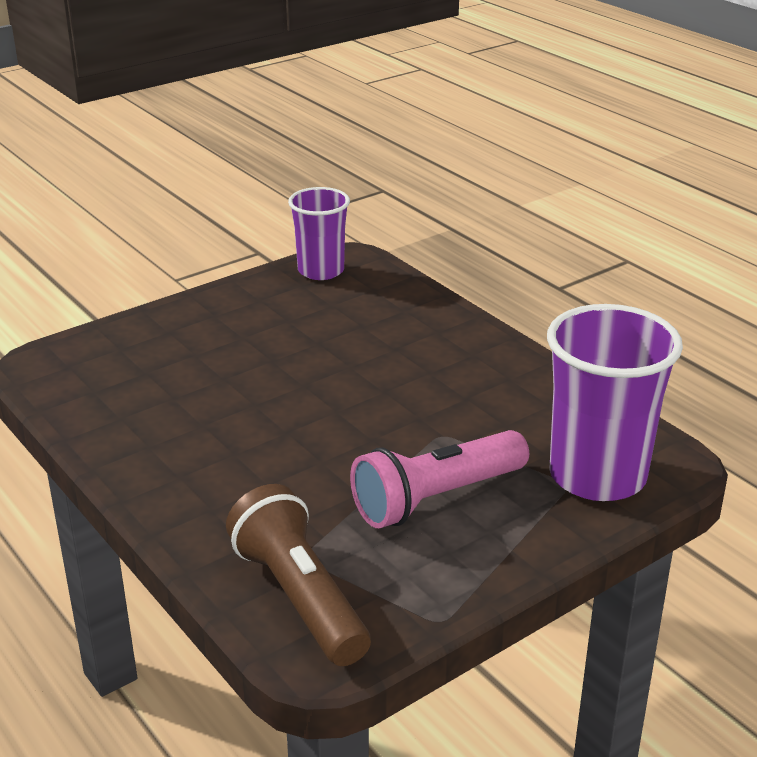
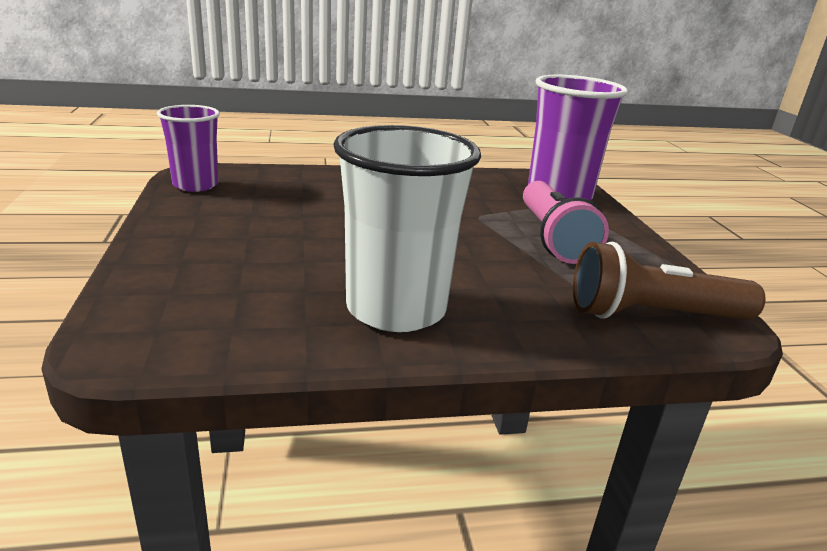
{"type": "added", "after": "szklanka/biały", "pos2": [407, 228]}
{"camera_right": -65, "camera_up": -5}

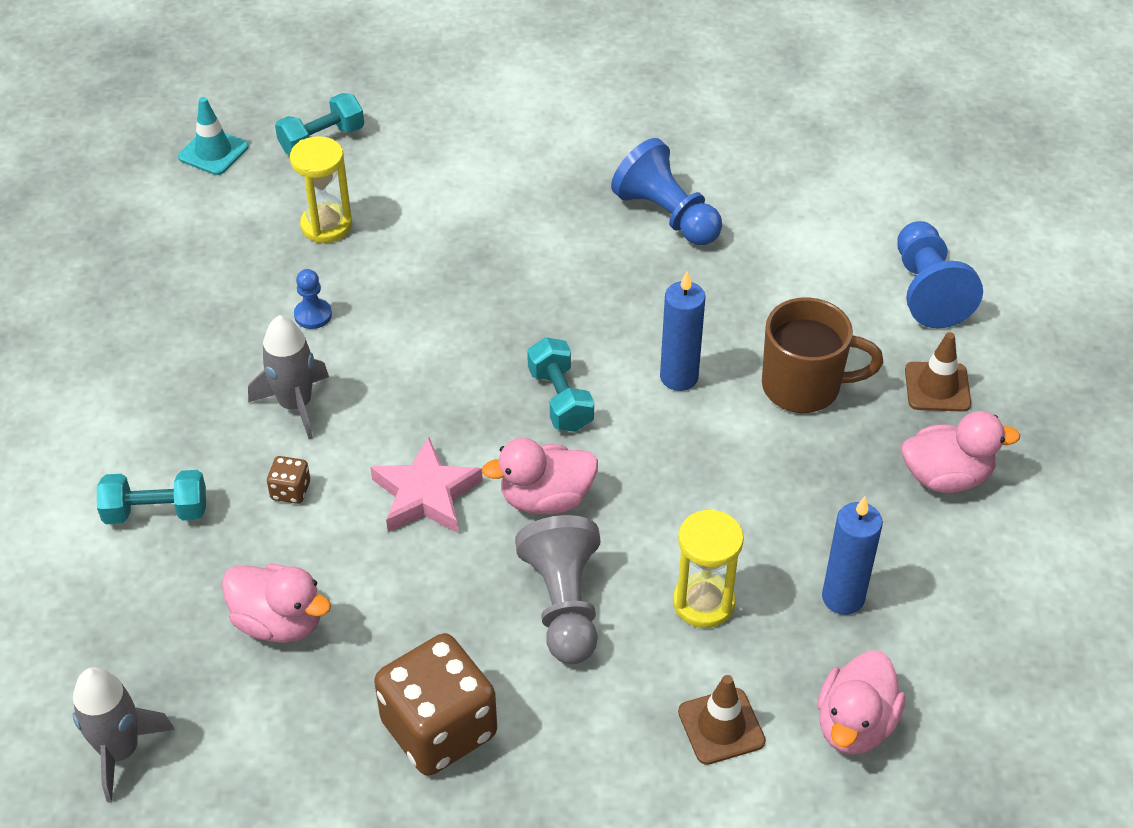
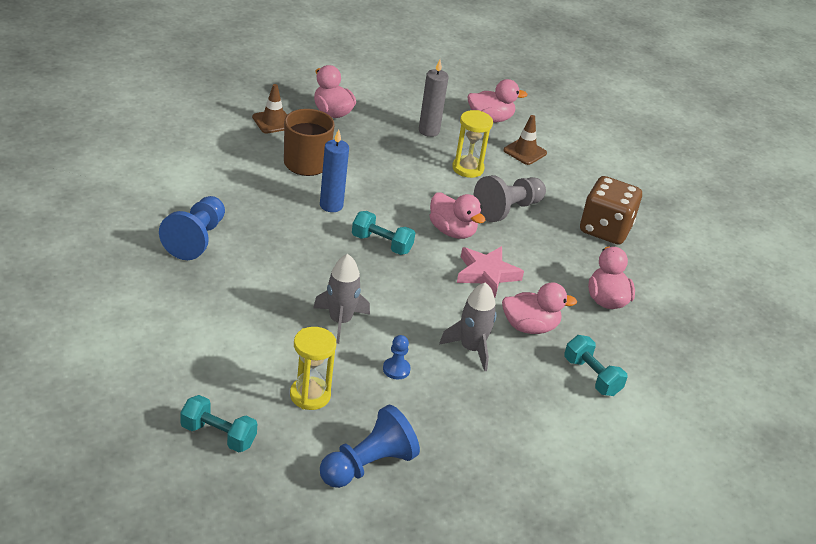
{"type": "moved", "before": "rakieta/szary", "pos1": [124, 734], "pos2": [341, 299]}
{"type": "removed", "before": "pachołek/turkusowy", "pos1": [213, 136]}
{"type": "replaced", "before": "kostka do gry/brązowy", "after": "kaczka/różowy", "pos1": [288, 480], "pos2": [539, 308]}
{"type": "turned", "before": "hantel/turkusowy", "pos1": [560, 384], "pos2": [383, 233], "turn": 75}
{"type": "recoloured", "before": "świeca/niebieski", "after": "świeca/szary", "pos1": [852, 556], "pos2": [434, 98]}
{"type": "moved", "before": "pionek/niebieski", "pos1": [940, 274], "pos2": [370, 446]}
{"camera_right": -125, "camera_up": -10}

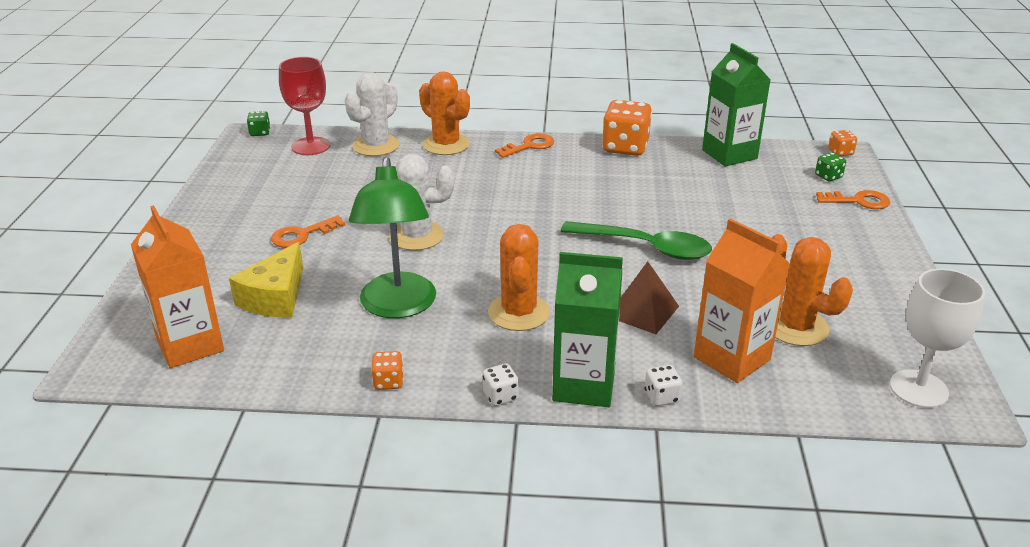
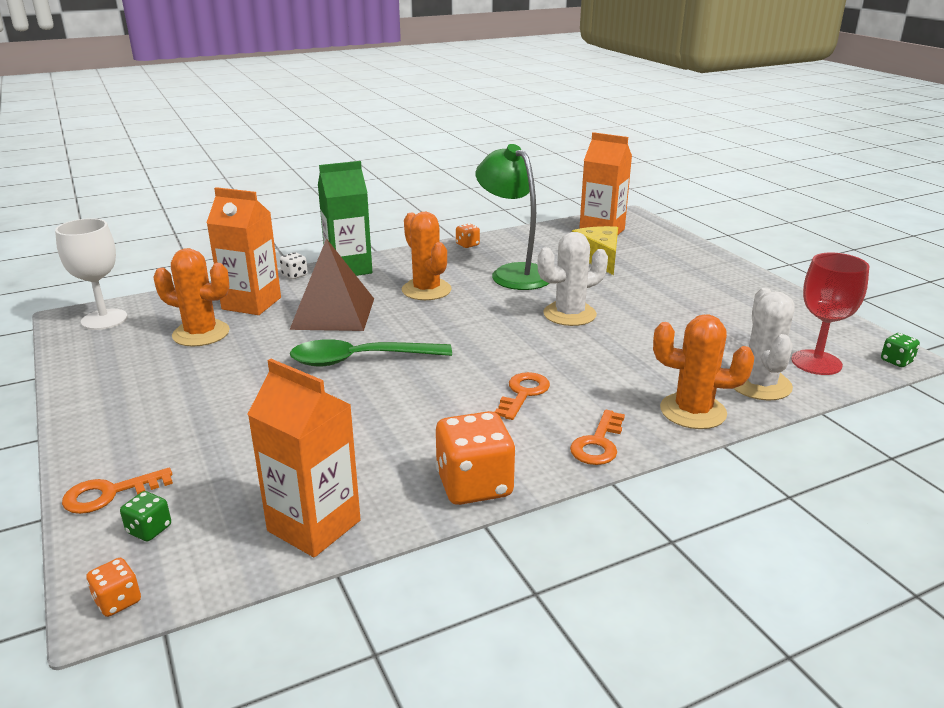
{"type": "moved", "before": "klucz/pomarańczowy", "pos1": [308, 232], "pos2": [522, 396]}
{"type": "removed", "before": "kostka do gry/biały", "pos1": [501, 385]}
{"type": "resized", "before": "piramida/brązowy", "pos1": [649, 297], "pos2": [331, 284], "scale": 1.55}
{"type": "recoloured", "before": "karton mleka/zielony", "after": "karton mleka/pomarańczowy", "pos1": [736, 104], "pos2": [304, 458]}
{"camera_right": 150, "camera_up": -5}

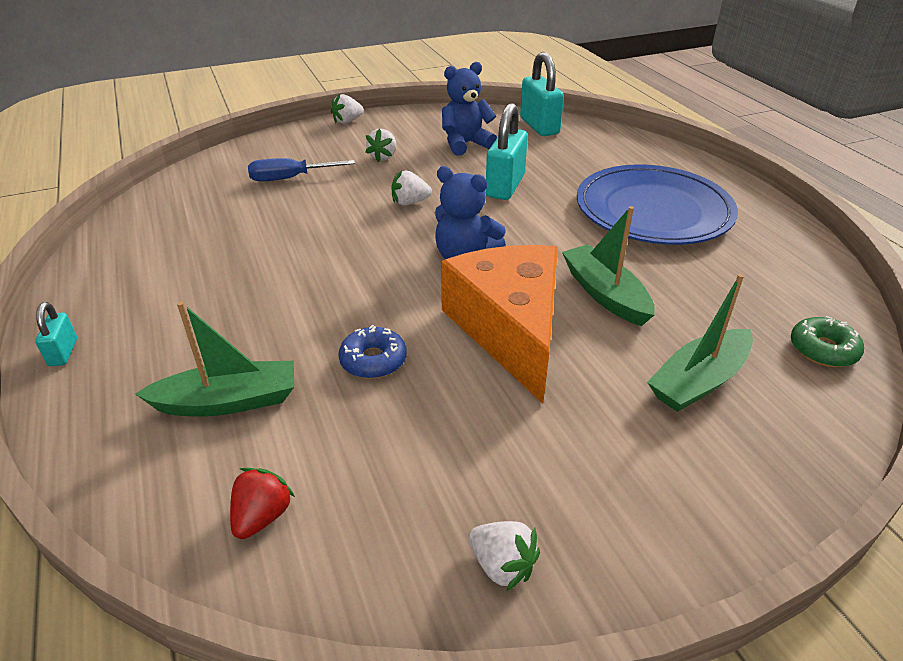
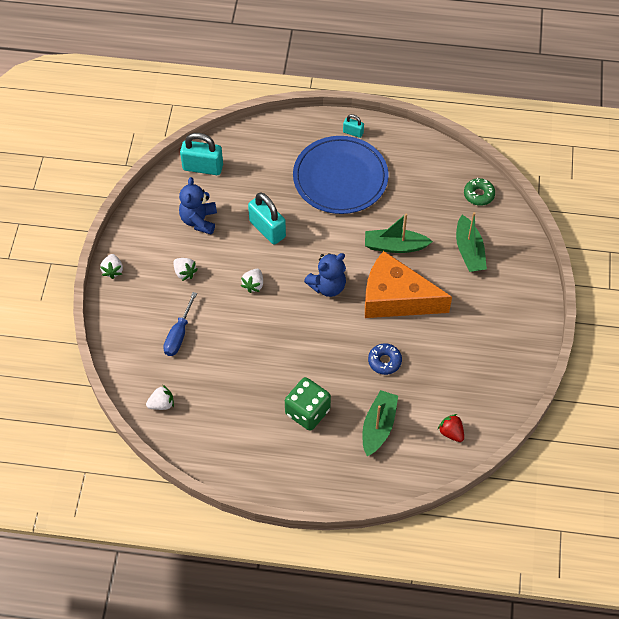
{"type": "moved", "before": "kłódka/turkusowy", "pos1": [56, 334], "pos2": [353, 126]}
{"type": "moved", "before": "truskawka/biały", "pos1": [504, 556], "pos2": [160, 397]}
{"type": "added", "after": "kostka do gry/zielony", "pos2": [308, 404]}
{"camera_right": -60, "camera_up": 20}

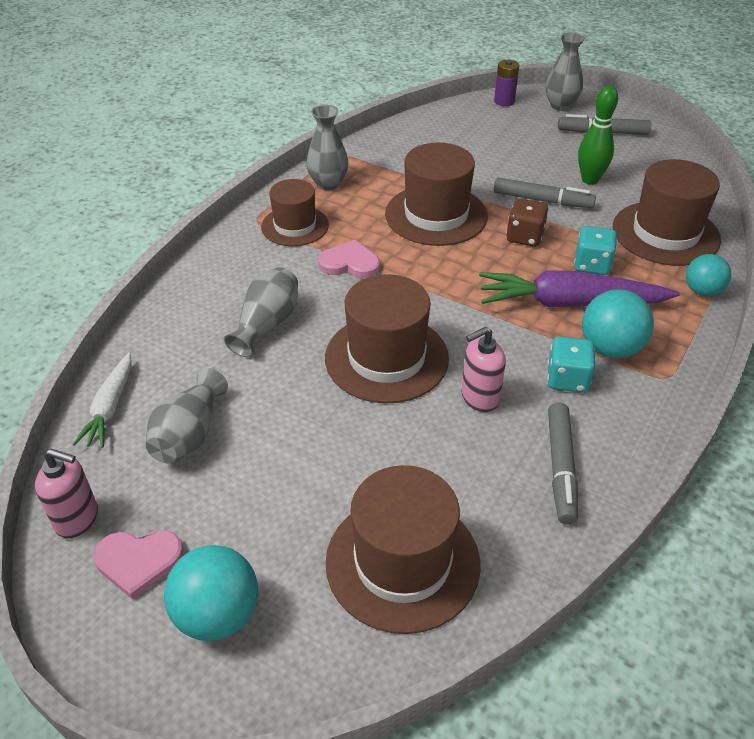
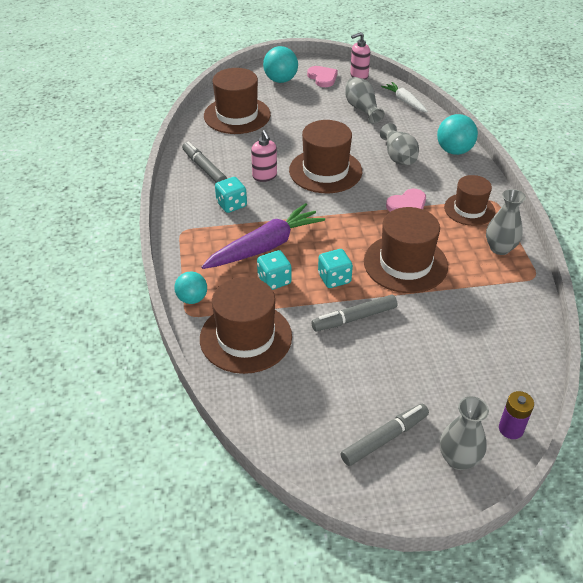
{"type": "turned", "before": "serce/różowy", "pos1": [138, 565], "pos2": [322, 76], "turn": 105}
{"type": "turned", "before": "dozownik mydła/różowy", "pos1": [483, 369], "pos2": [264, 156], "turn": 135}
{"type": "recoloured", "before": "kostka do gry/brązowy", "after": "kostka do gry/turkusowy", "pos1": [527, 223], "pos2": [335, 268]}
{"type": "removed", "before": "kręgiel/zielony", "pos1": [598, 135]}
{"type": "moved", "before": "piłka/turkusowy", "pos1": [618, 323], "pos2": [457, 134]}
{"camera_right": 140, "camera_up": 0}

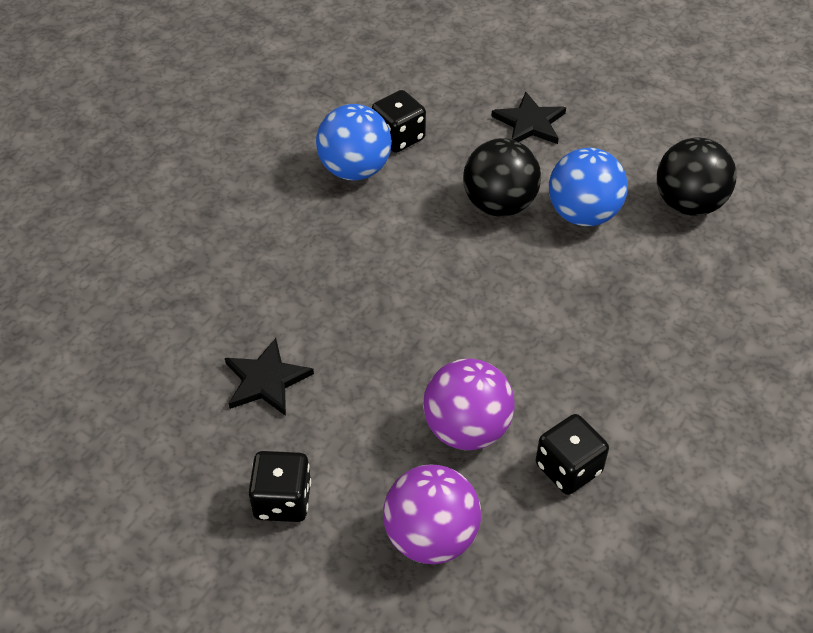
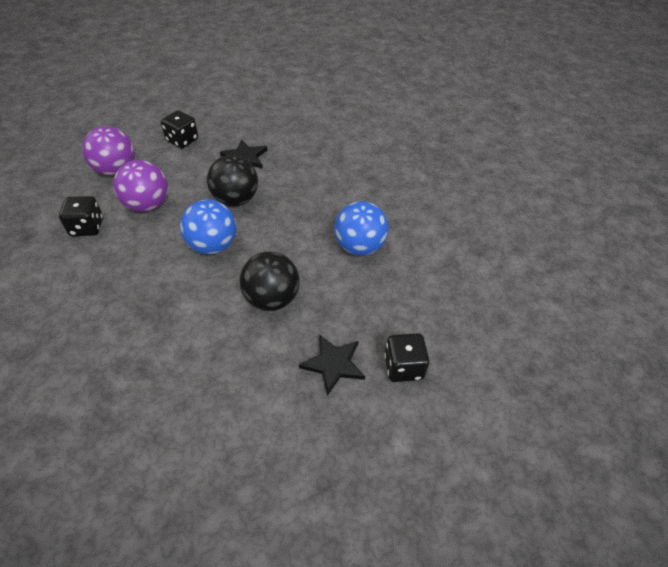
{"type": "moved", "before": "kostka do gry/czarny", "pos1": [399, 121], "pos2": [406, 357]}
{"type": "moved", "before": "piłka/niebieski", "pos1": [588, 187], "pos2": [208, 227]}
{"type": "moved", "before": "piłka/czarny", "pos1": [696, 176], "pos2": [232, 180]}
{"camera_right": 120, "camera_up": 0}

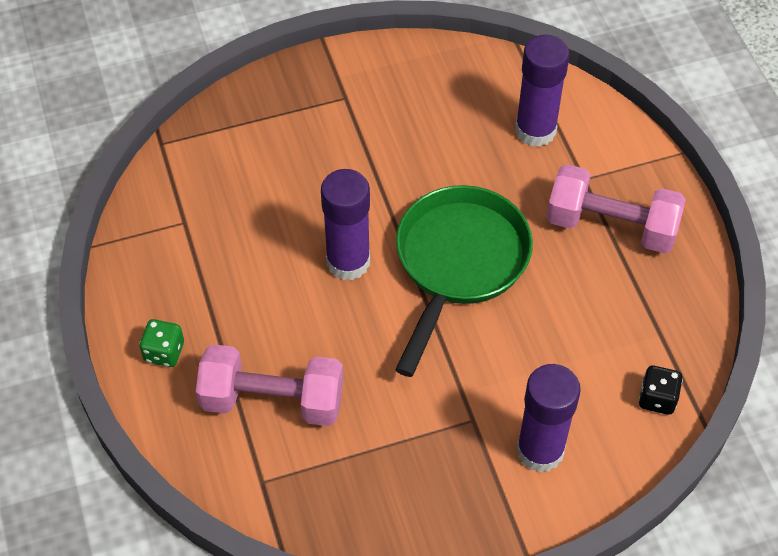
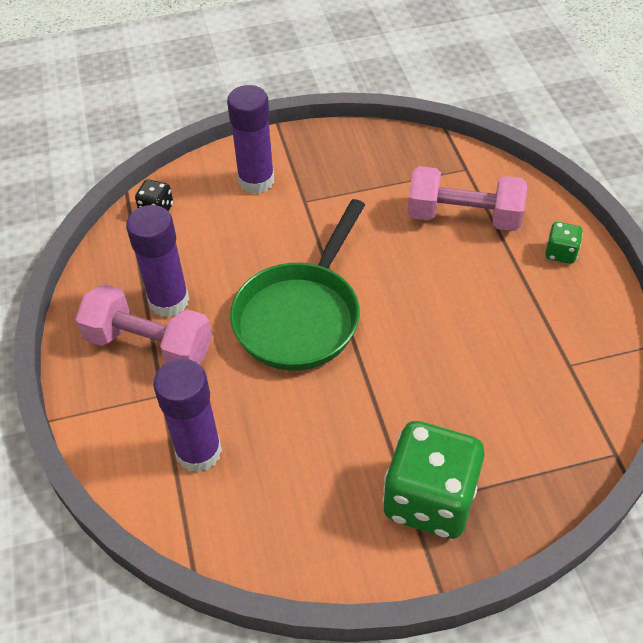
{"type": "moved", "before": "klej w sztyfcie/fioletowy", "pos1": [345, 224], "pos2": [157, 261]}
{"type": "added", "after": "kostka do gry/zielony", "pos2": [434, 480]}
{"camera_right": -175, "camera_up": -5}

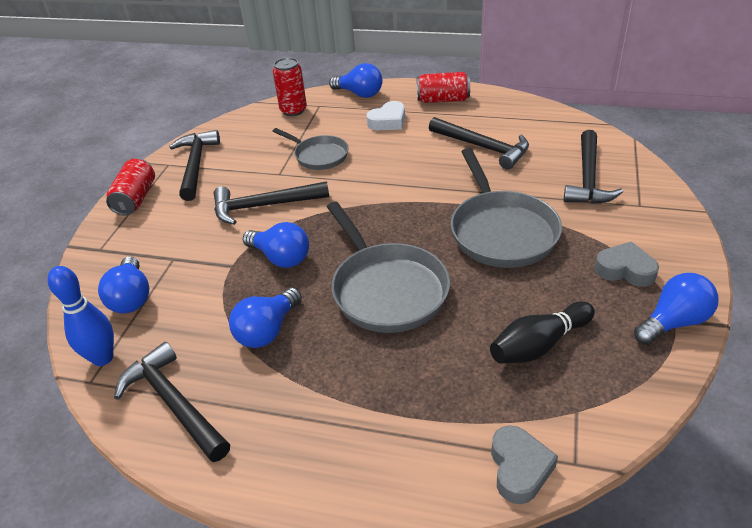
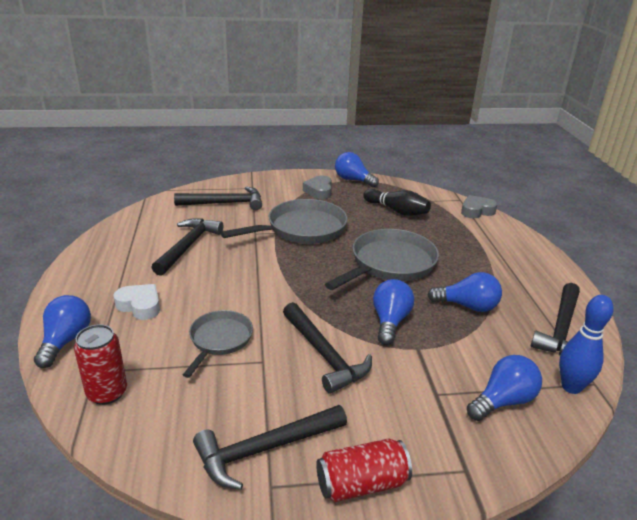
{"type": "removed", "before": "puszka/czerwony", "pos1": [443, 87]}
{"camera_right": -115, "camera_up": -10}

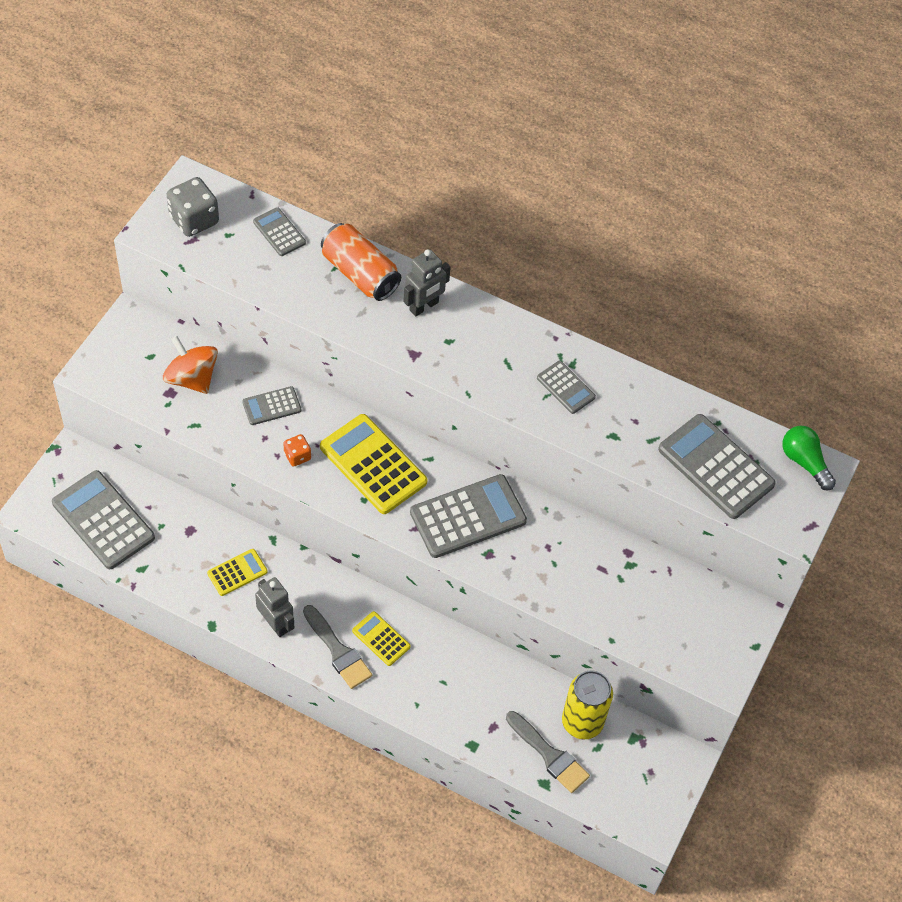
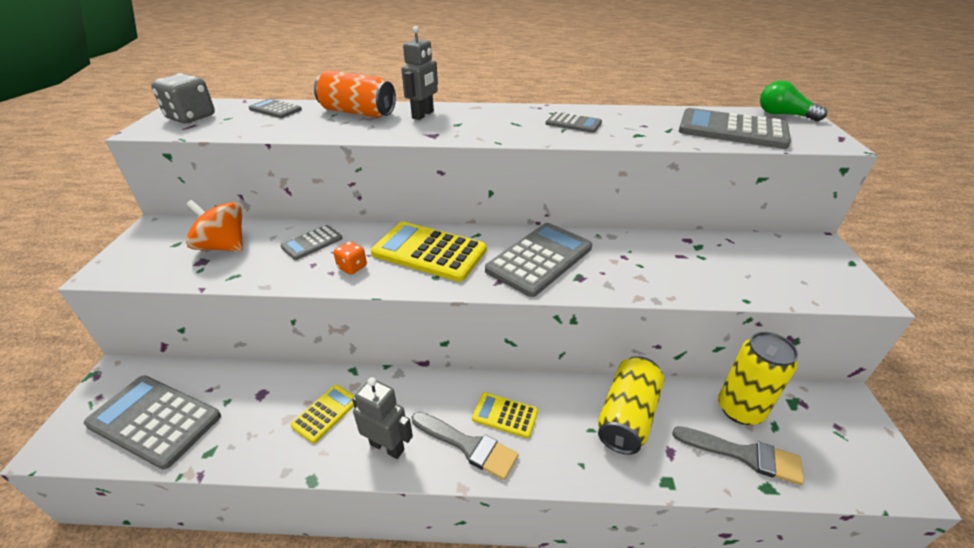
{"type": "added", "after": "puszka/żółty", "pos2": [631, 405]}
{"camera_right": -20, "camera_up": -20}

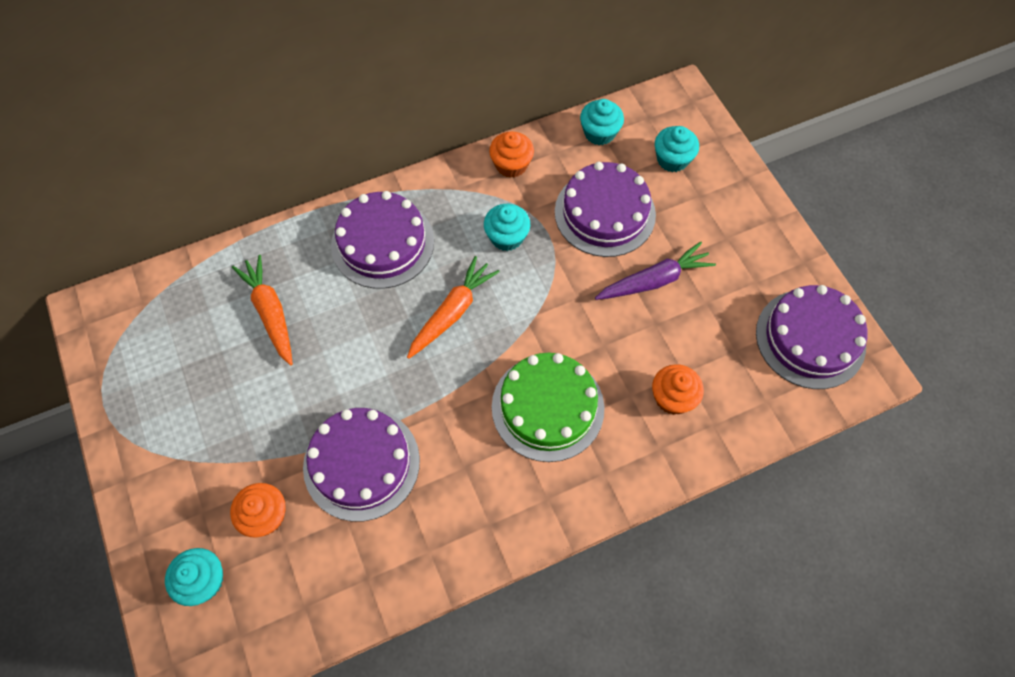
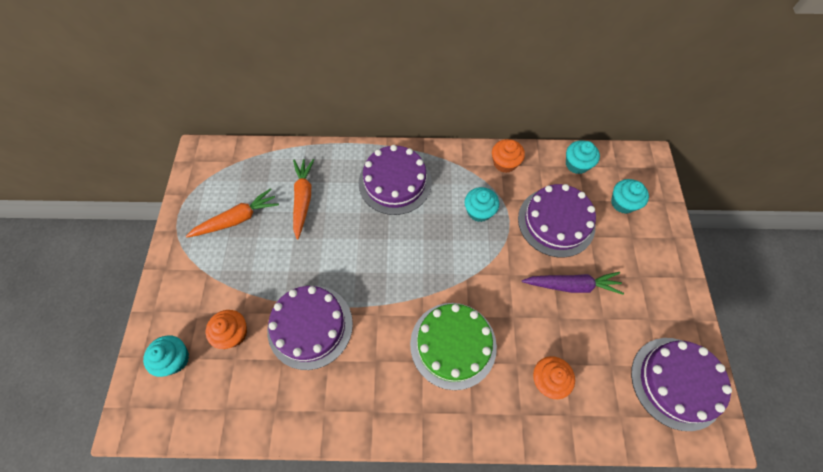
{"type": "moved", "before": "marchewka/pomarańczowy", "pos1": [453, 307], "pos2": [232, 212]}
{"camera_right": 25, "camera_up": 0}

